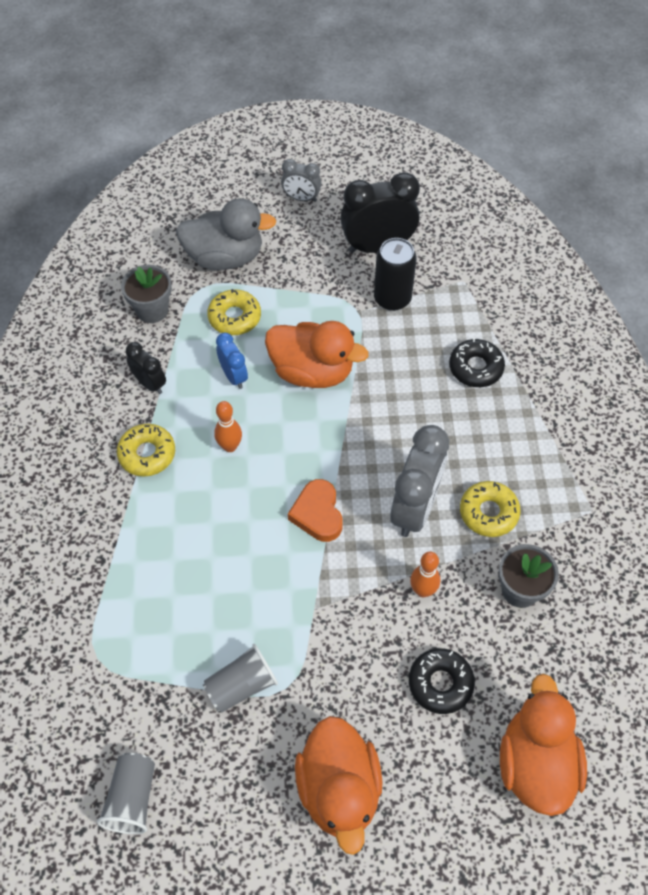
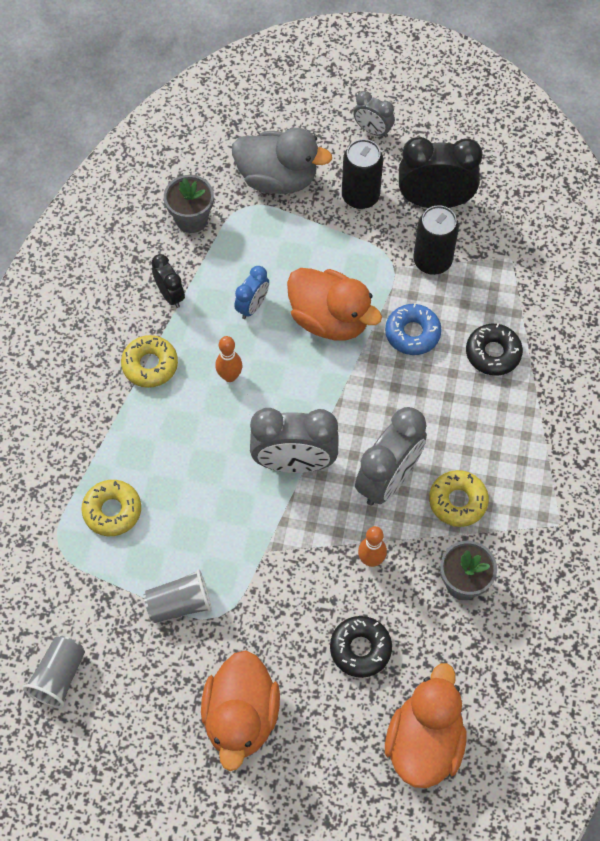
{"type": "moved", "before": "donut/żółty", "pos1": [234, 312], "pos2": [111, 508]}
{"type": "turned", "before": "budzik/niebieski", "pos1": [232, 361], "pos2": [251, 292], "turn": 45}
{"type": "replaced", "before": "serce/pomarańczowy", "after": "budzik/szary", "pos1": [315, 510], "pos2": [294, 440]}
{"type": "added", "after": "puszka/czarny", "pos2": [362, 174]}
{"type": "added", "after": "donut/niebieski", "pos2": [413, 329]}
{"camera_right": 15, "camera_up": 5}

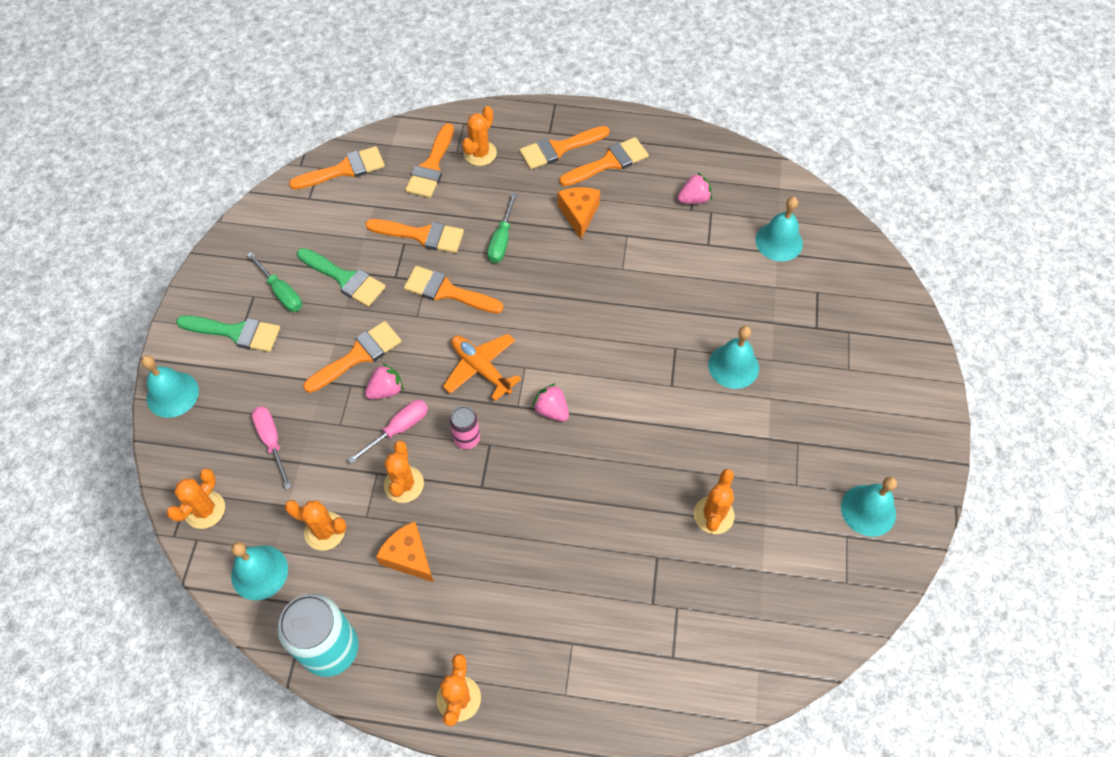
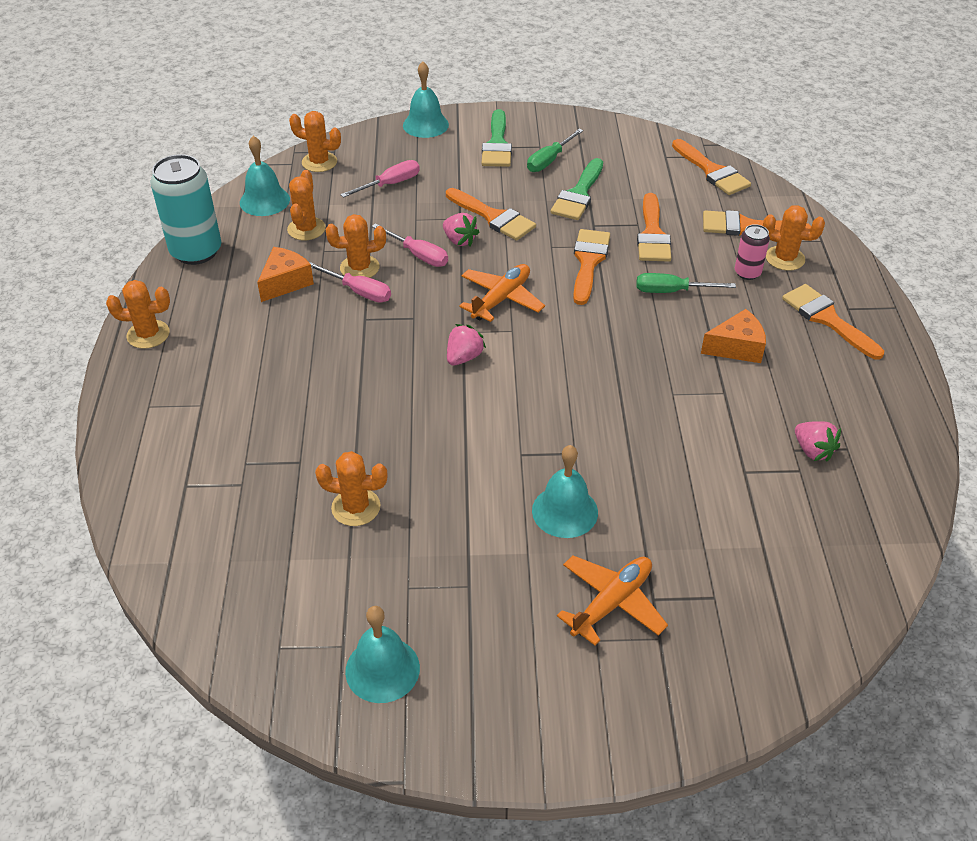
{"type": "moved", "before": "puszka/różowy", "pos1": [465, 427], "pos2": [752, 252]}
{"type": "removed", "before": "pędzel/pomarańczowy", "pos1": [604, 161]}
{"type": "removed", "before": "dzwonek/turkusowy", "pos1": [779, 229]}
{"type": "added", "after": "śrubokręt/różowy", "pos2": [350, 282]}
{"type": "added", "after": "samolot/pomarańczowy", "pos2": [612, 600]}
{"camera_right": 80, "camera_up": -15}

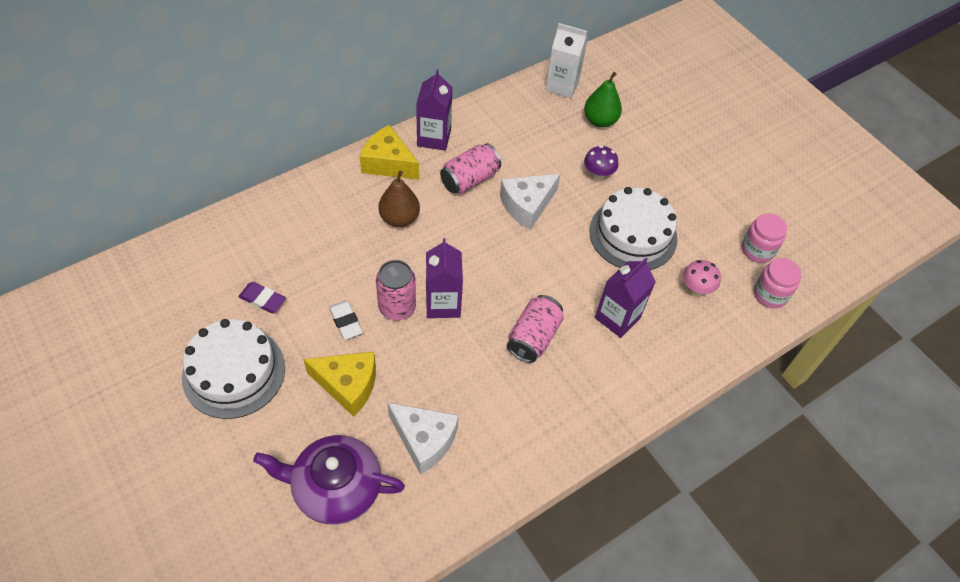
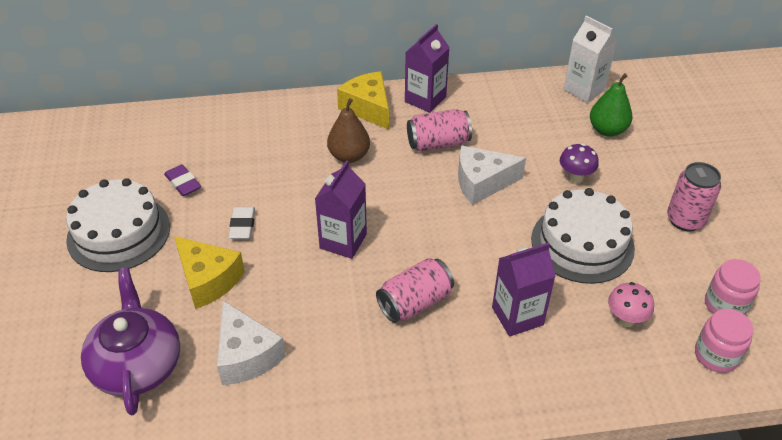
{"type": "turned", "before": "imbryk/fioletowy", "pos1": [329, 480], "pos2": [130, 341], "turn": 45}
{"type": "moved", "before": "puszka/różowy", "pos1": [396, 290], "pos2": [694, 196]}
{"camera_right": 30, "camera_up": -10}

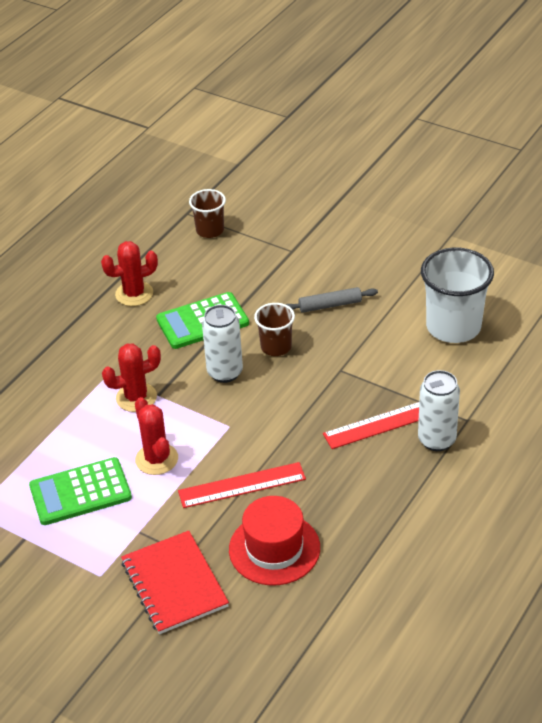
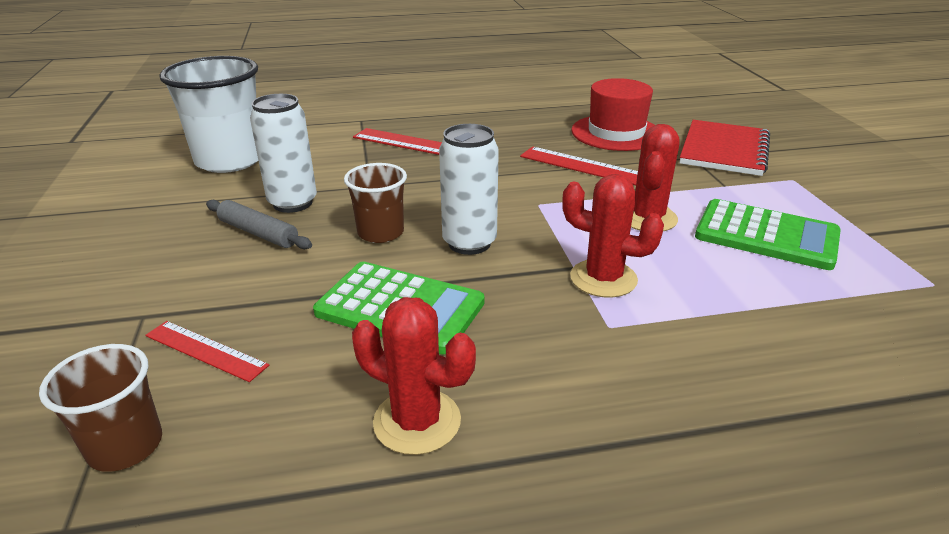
{"type": "moved", "before": "puszka/biały", "pos1": [439, 410], "pos2": [283, 153]}
{"type": "added", "after": "linijka/czerwony", "pos2": [207, 351]}
{"camera_right": -135, "camera_up": -10}

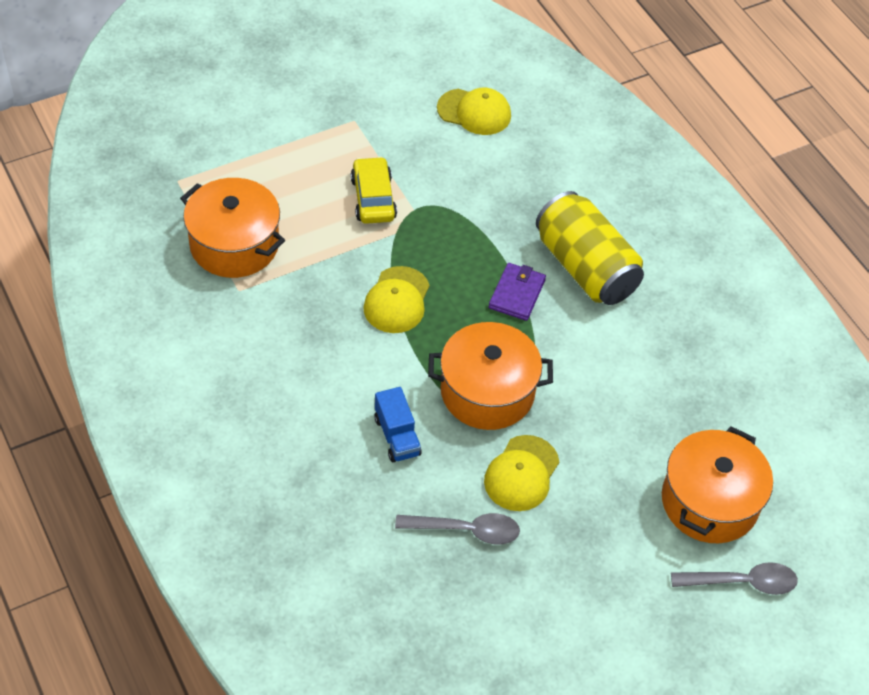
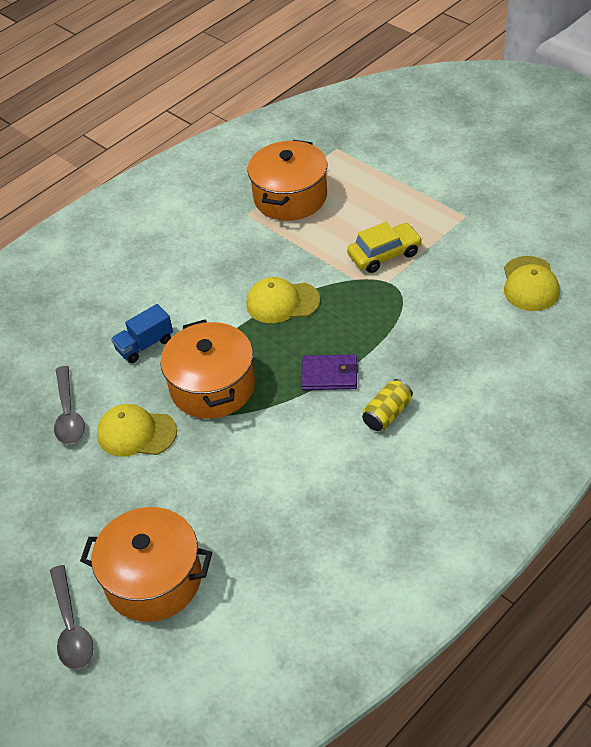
{"type": "resized", "before": "puszka/żółty", "pos1": [590, 248], "pos2": [387, 405], "scale": 0.47}
{"camera_right": 80, "camera_up": -5}

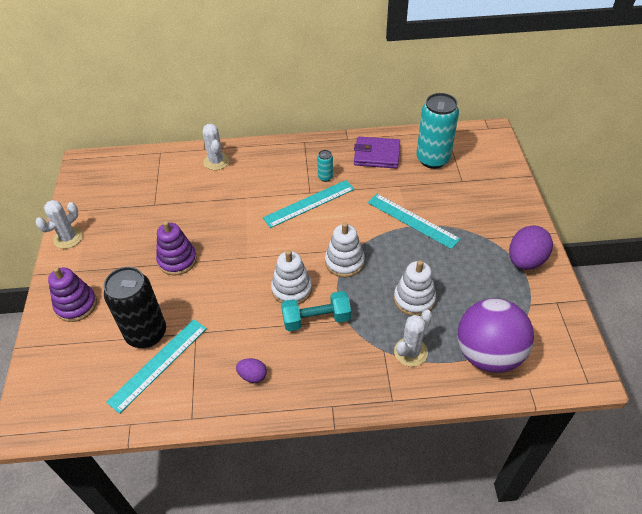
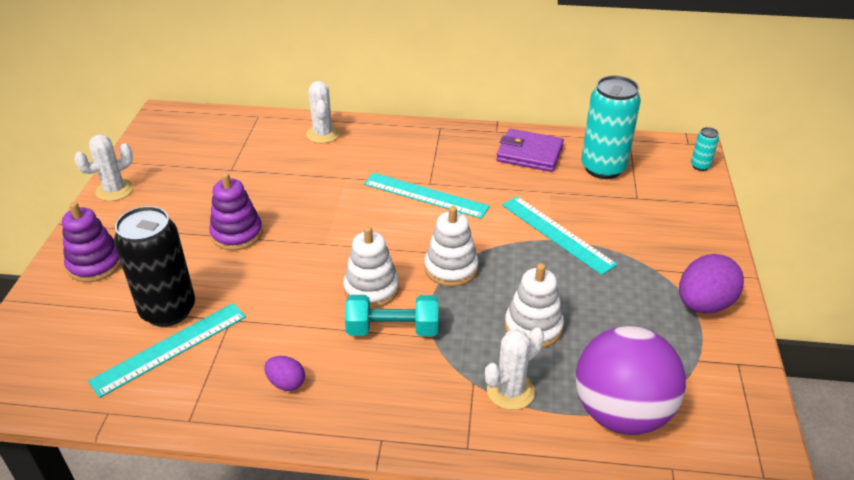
{"type": "turned", "before": "linijka/turkusowy", "pos1": [309, 204], "pos2": [427, 196], "turn": 45}
{"type": "moved", "before": "puszka/turkusowy", "pos1": [325, 166], "pos2": [705, 149]}
{"camera_right": 10, "camera_up": -10}

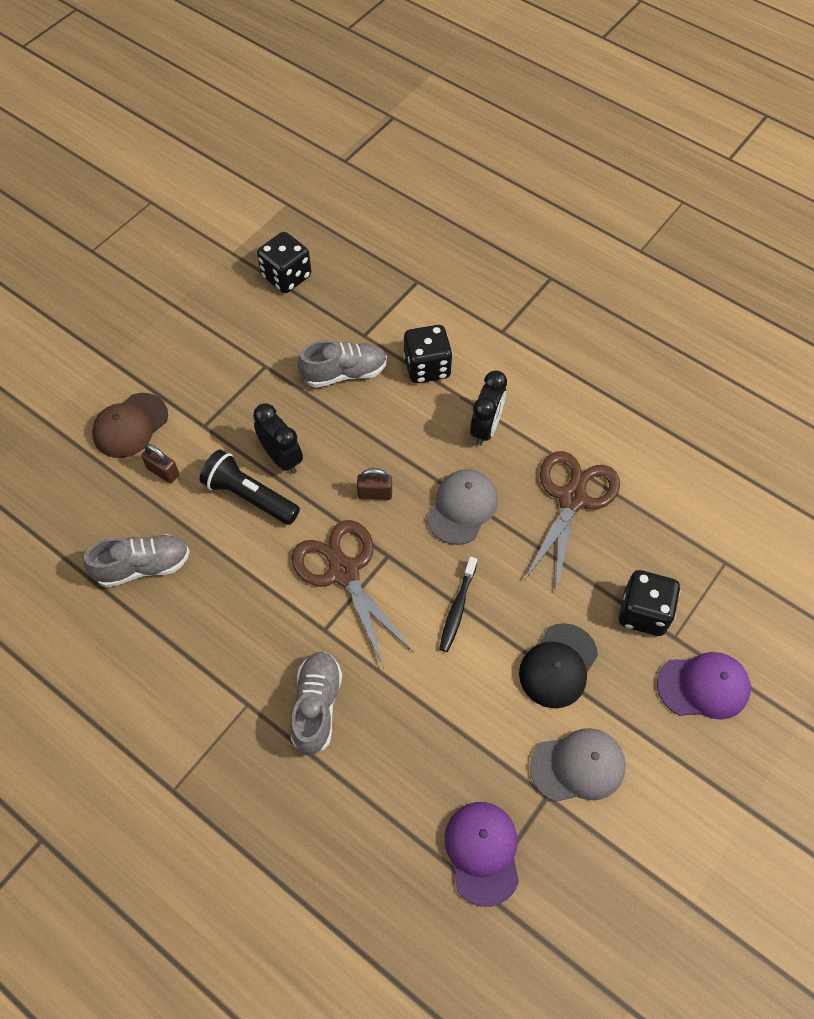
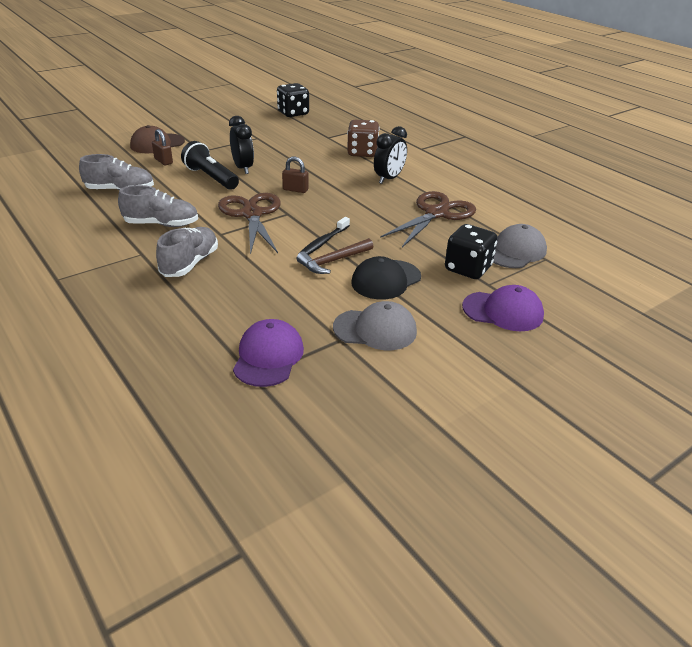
{"type": "moved", "before": "but/szary", "pos1": [342, 364], "pos2": [158, 206]}
{"type": "recoloured", "before": "kostka do gry/czarny", "after": "kostka do gry/brązowy", "pos1": [428, 354], "pos2": [363, 138]}
{"type": "moved", "before": "czapka/szary", "pos1": [462, 507], "pos2": [520, 246]}
{"type": "added", "after": "młotek/brązowy", "pos2": [335, 256]}
{"camera_right": 15, "camera_up": -25}

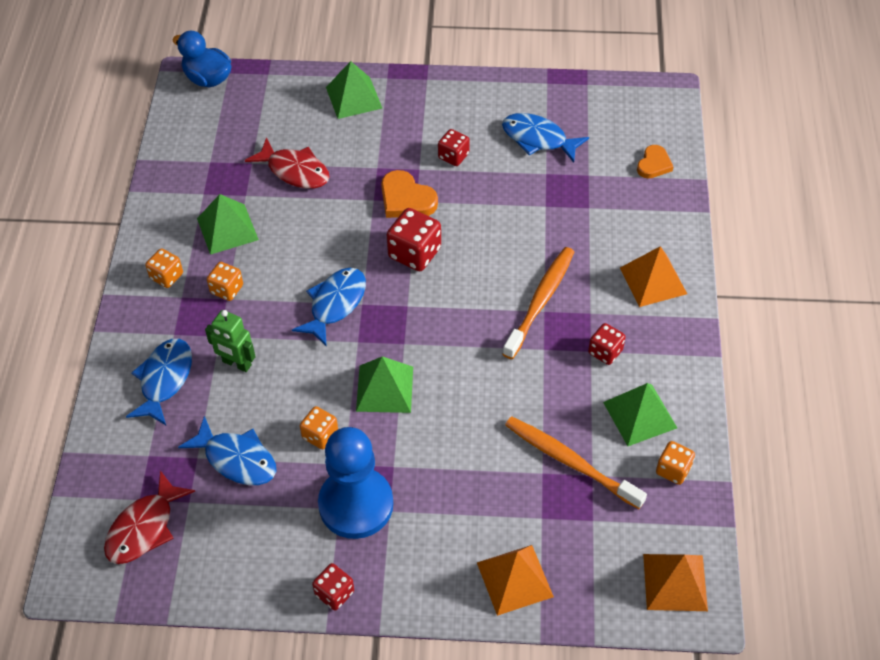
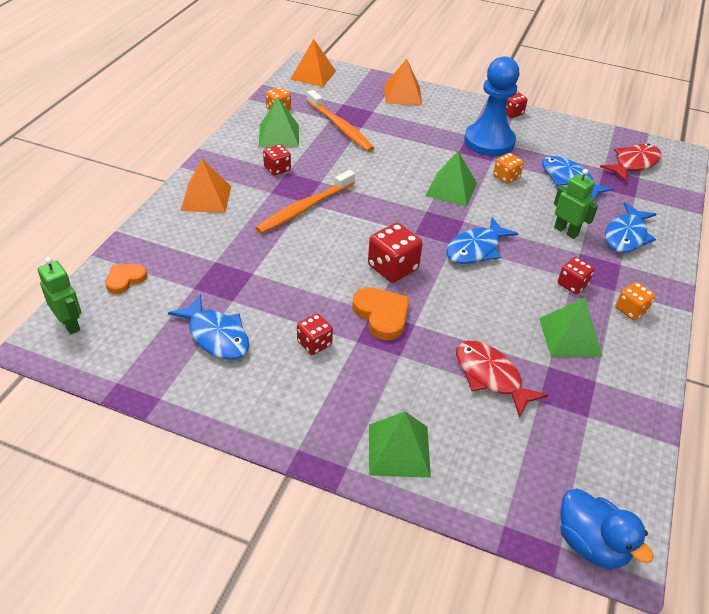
{"type": "recoloured", "before": "kostka do gry/pomarańczowy", "after": "kostka do gry/czerwony", "pos1": [225, 281], "pos2": [576, 275]}
{"type": "added", "after": "robot/zielony", "pos2": [59, 295]}
{"camera_right": -165, "camera_up": -10}

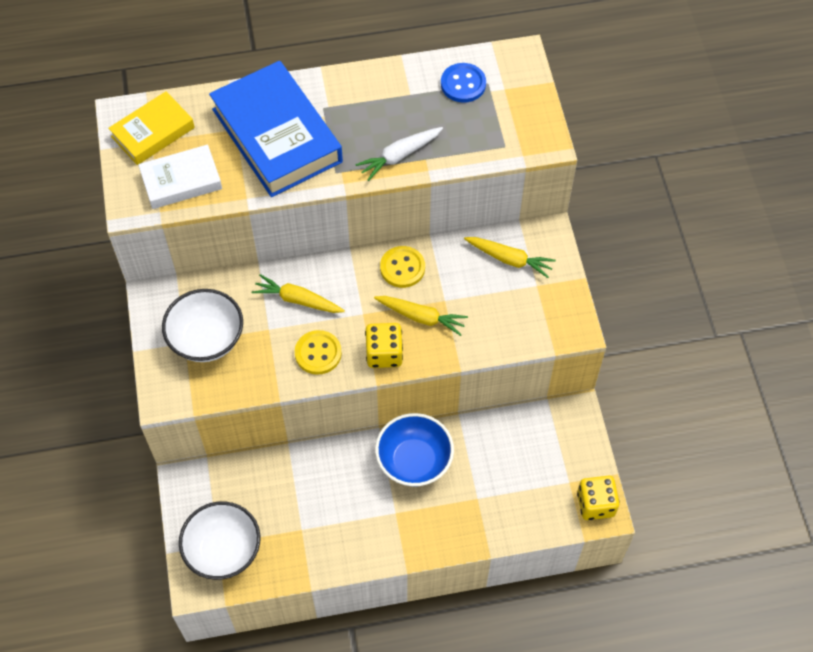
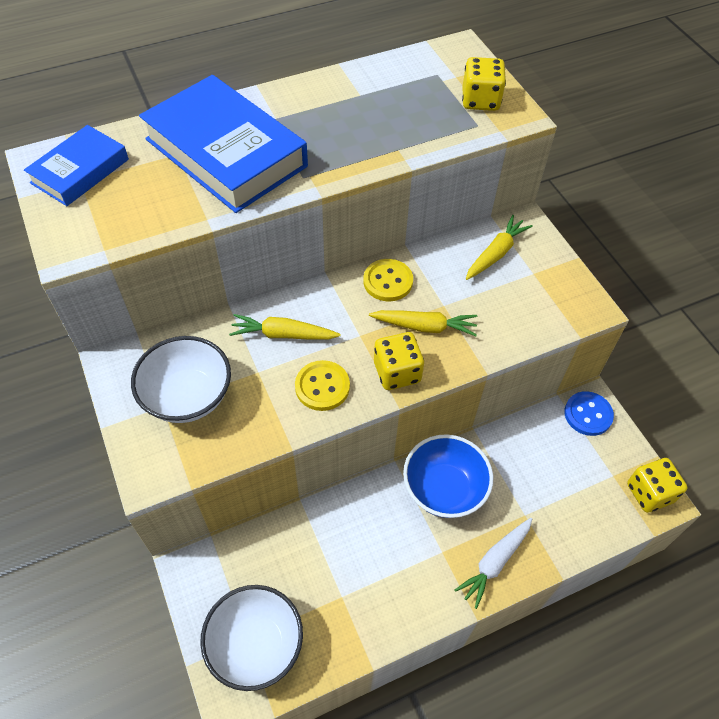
{"type": "recoloured", "before": "książka/żółty", "after": "książka/niebieski", "pos1": [151, 128], "pos2": [76, 165]}
{"type": "removed", "before": "książka/biały", "pos1": [180, 176]}
{"type": "moved", "before": "marchewka/biały", "pos1": [399, 154], "pos2": [493, 563]}
{"type": "moved", "before": "guzik/niebieski", "pos1": [463, 83], "pos2": [589, 413]}
{"type": "turned", "before": "marchewka/żółty", "pos1": [510, 257], "pos2": [499, 247], "turn": -60}
{"type": "added", "after": "kostka do gry/żółty", "pos2": [484, 84]}
{"camera_right": -15, "camera_up": -5}

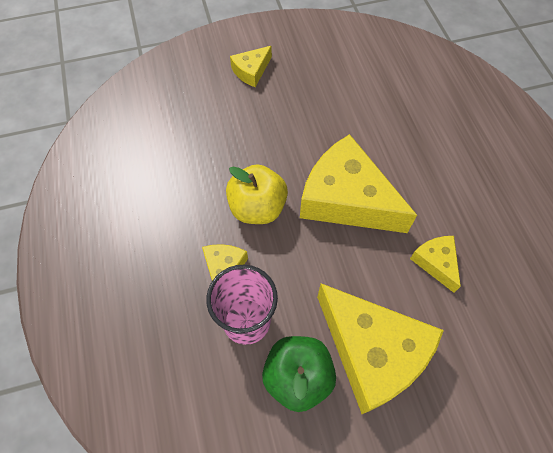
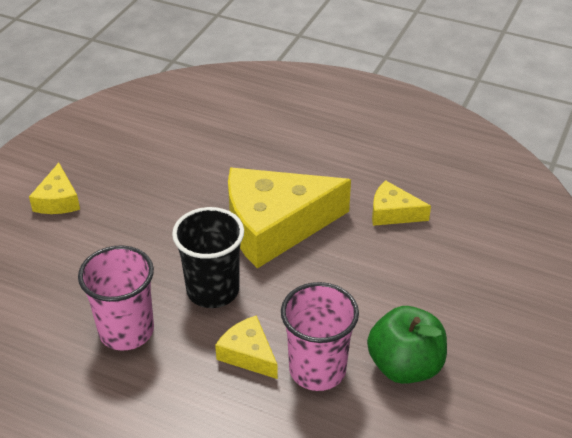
{"type": "replaced", "before": "jabłko/żółty", "after": "szklanka/czarny", "pos1": [257, 194], "pos2": [208, 257]}
{"type": "removed", "before": "ser/żółty", "pos1": [380, 348]}
{"type": "added", "after": "szklanka/różowy", "pos2": [116, 298]}
{"camera_right": -50, "camera_up": -20}

